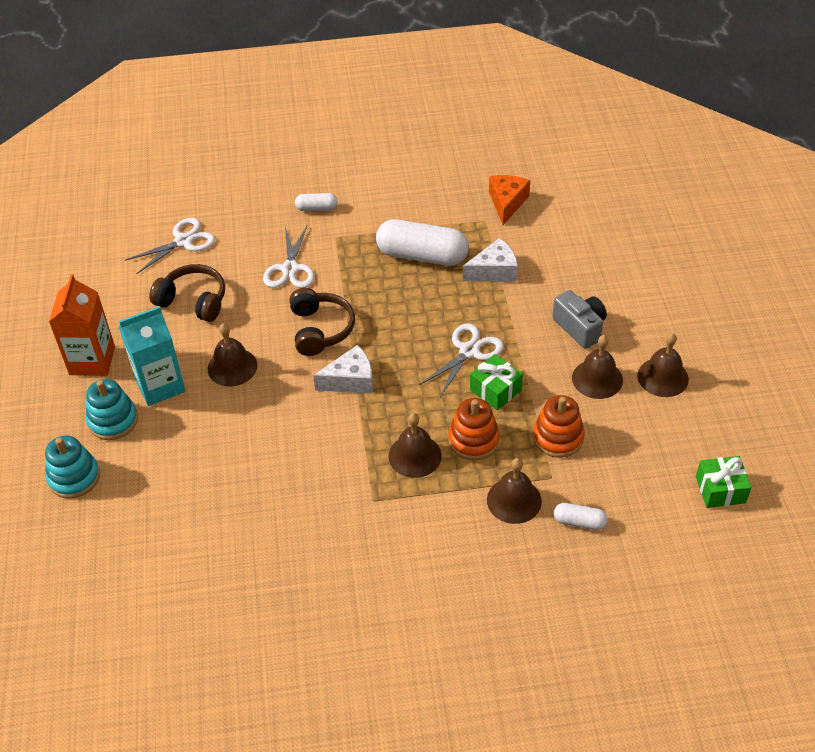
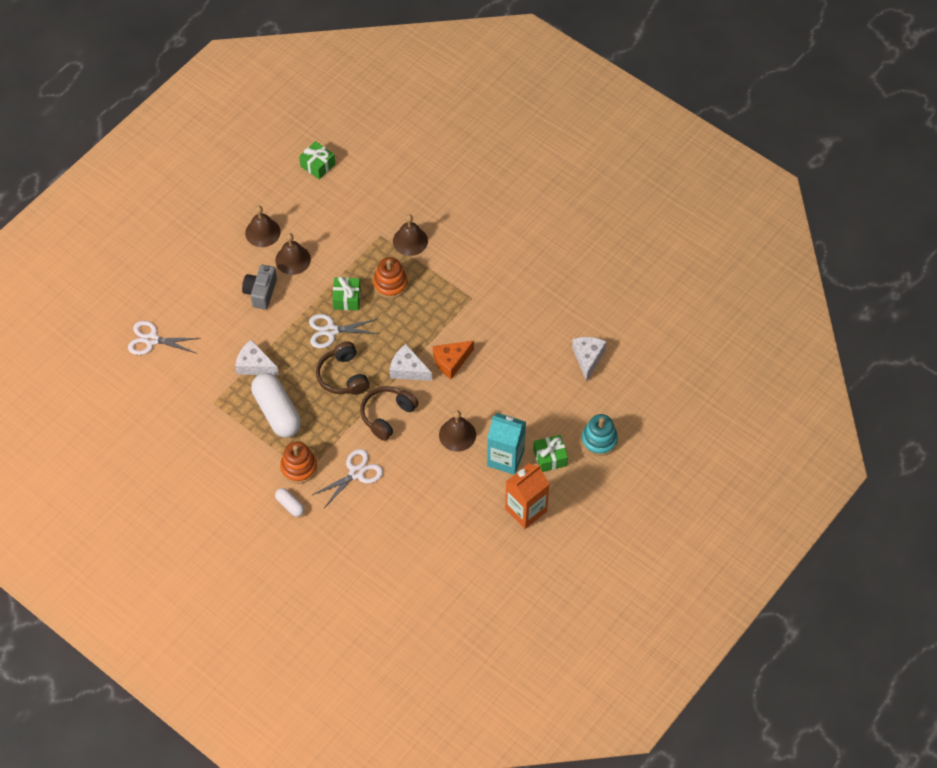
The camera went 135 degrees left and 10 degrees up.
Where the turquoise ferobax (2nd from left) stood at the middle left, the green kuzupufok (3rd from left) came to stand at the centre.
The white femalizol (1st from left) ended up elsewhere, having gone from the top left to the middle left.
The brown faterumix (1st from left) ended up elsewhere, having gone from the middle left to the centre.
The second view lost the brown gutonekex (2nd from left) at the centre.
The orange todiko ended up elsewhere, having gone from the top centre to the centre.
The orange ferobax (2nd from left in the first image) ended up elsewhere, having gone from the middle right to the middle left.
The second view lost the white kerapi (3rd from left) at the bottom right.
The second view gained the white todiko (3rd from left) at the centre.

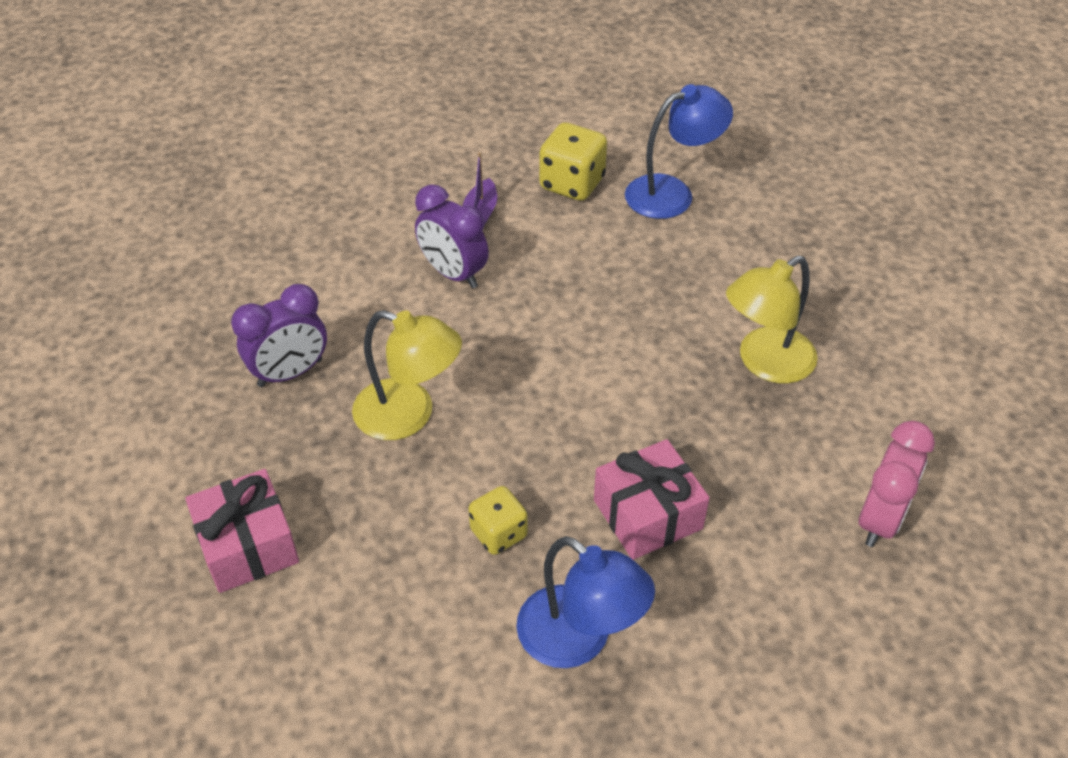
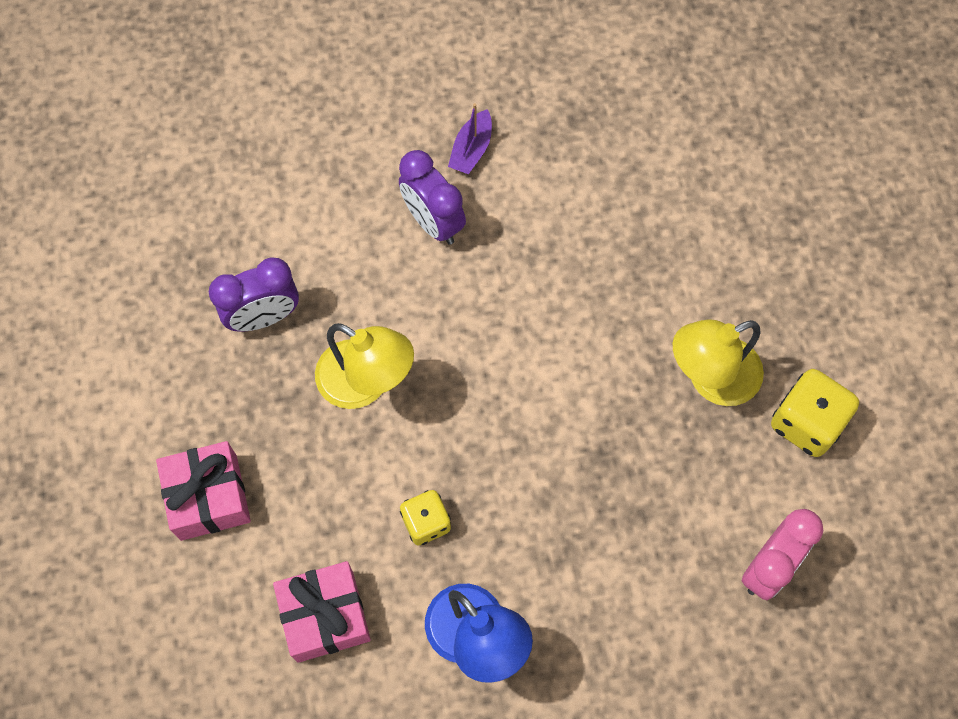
The camera went 10 degrees right and 20 degrees up.
The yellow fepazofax (2nd from left) ended up elsewhere, having gone from the top centre to the middle right.
The pink kuzupufok (2nd from left) ended up elsewhere, having gone from the centre to the bottom centre.
The second view lost the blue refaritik (2nd from left) at the top centre.

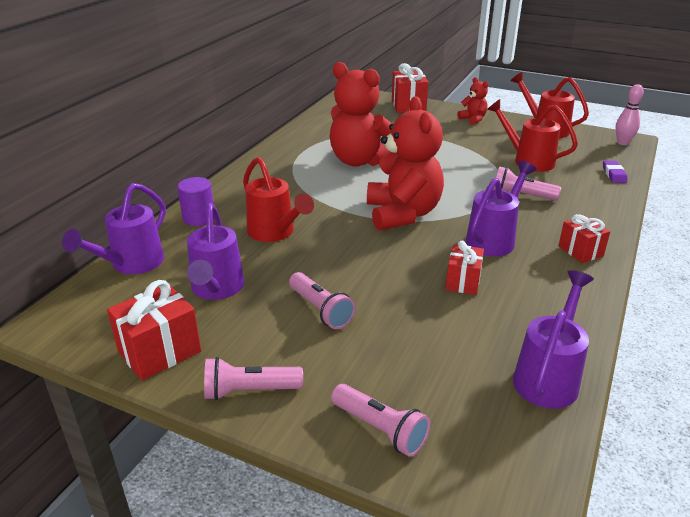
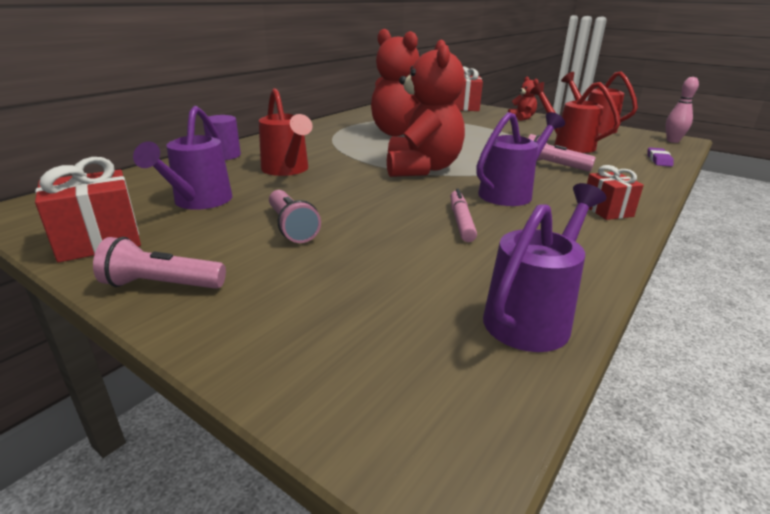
The camera went 10 degrees right and 5 degrees down.
The second view lost the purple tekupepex (1st from left) at the middle left.
The second view lost the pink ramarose (3rd from left) at the bottom centre.
Where the red kuzupufok (3rd from left) stood at the middle right, the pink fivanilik came to stand at the centre.

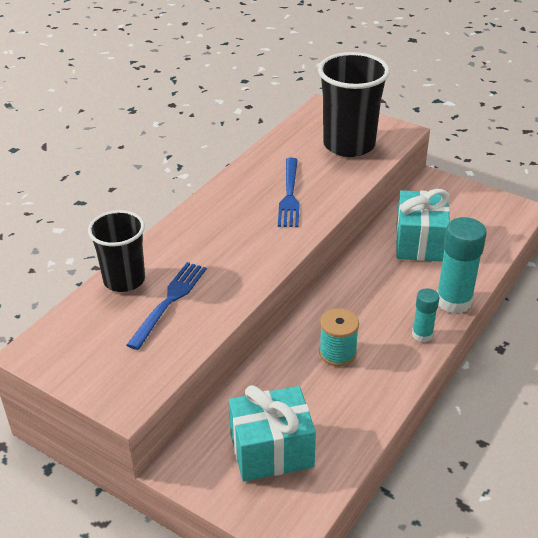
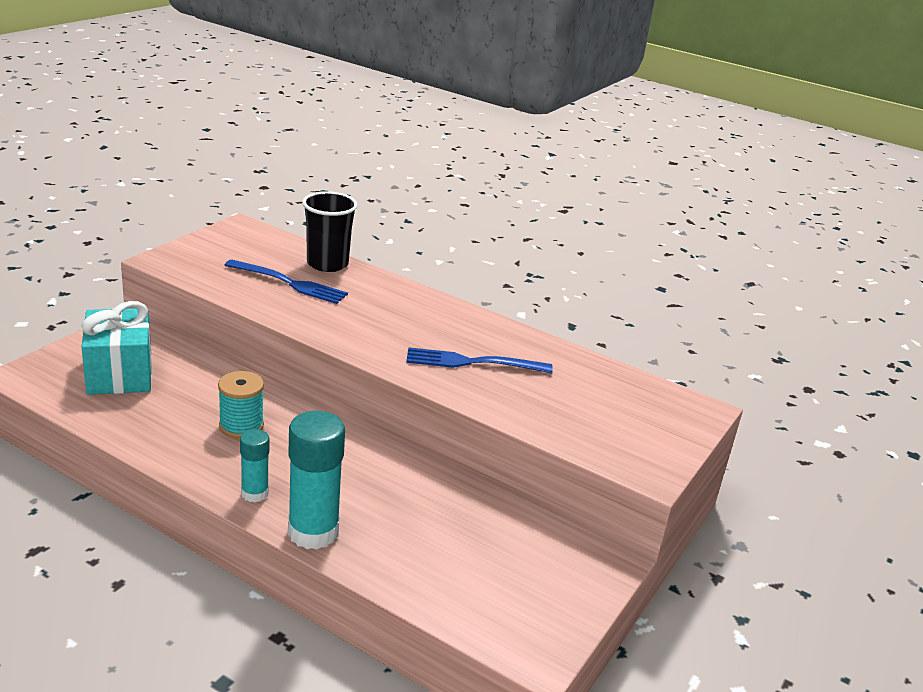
The camera went 85 degrees right and 10 degrees down.
The second view lost the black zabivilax (2nd from left) at the top centre.
The second view lost the turquoise kuzupufok (2nd from left) at the middle right.

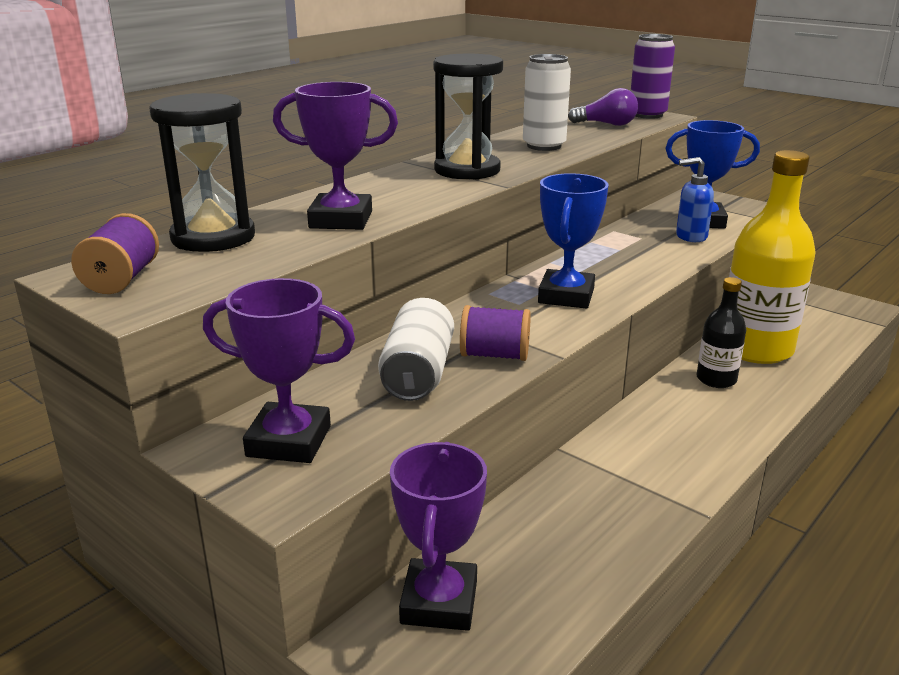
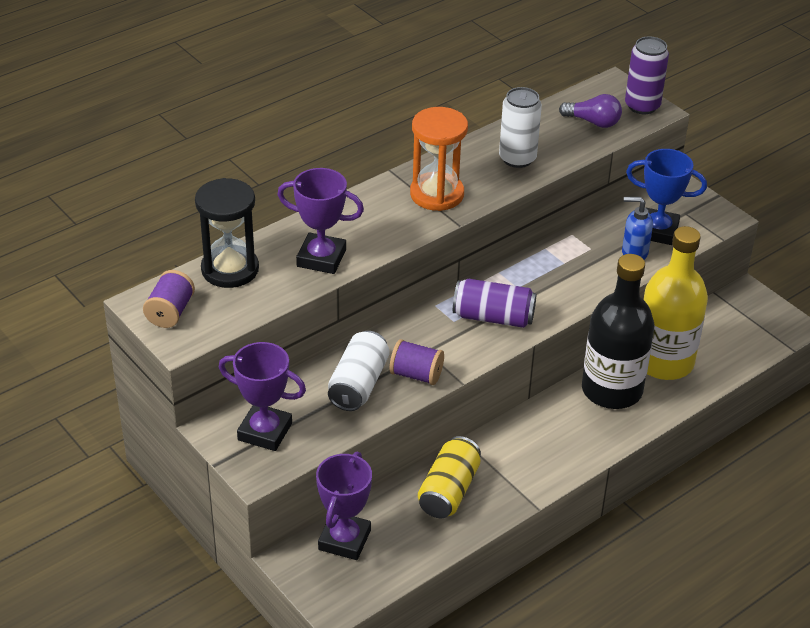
The camera went 10 degrees right and 15 degrees up.
What was the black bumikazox (2nd from left) at the top centre turned into the orange bumikazox at the top centre.
Where the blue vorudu (1st from left) stood at the centre, the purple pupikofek (1st from left) came to stand at the centre.
The size of the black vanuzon at the middle right changed by a factor of 1.95.
The second view gained the yellow pupikofek at the bottom centre.

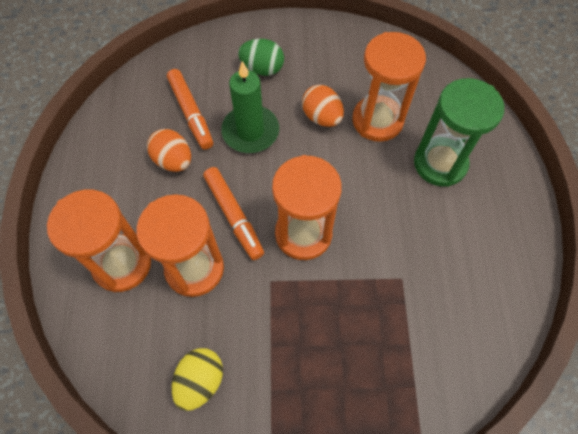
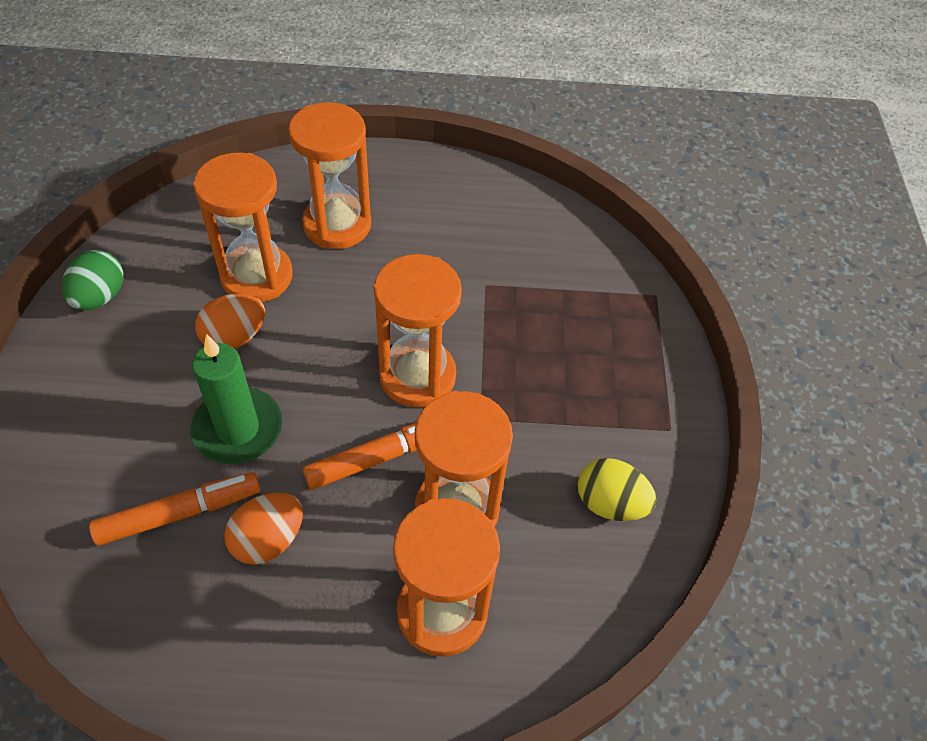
The camera went 90 degrees left and 10 degrees down.
The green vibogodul ended up elsewhere, having gone from the top centre to the middle left.
What was the green bumikazox at the top right turned into the orange bumikazox (2nd from left) at the top centre.

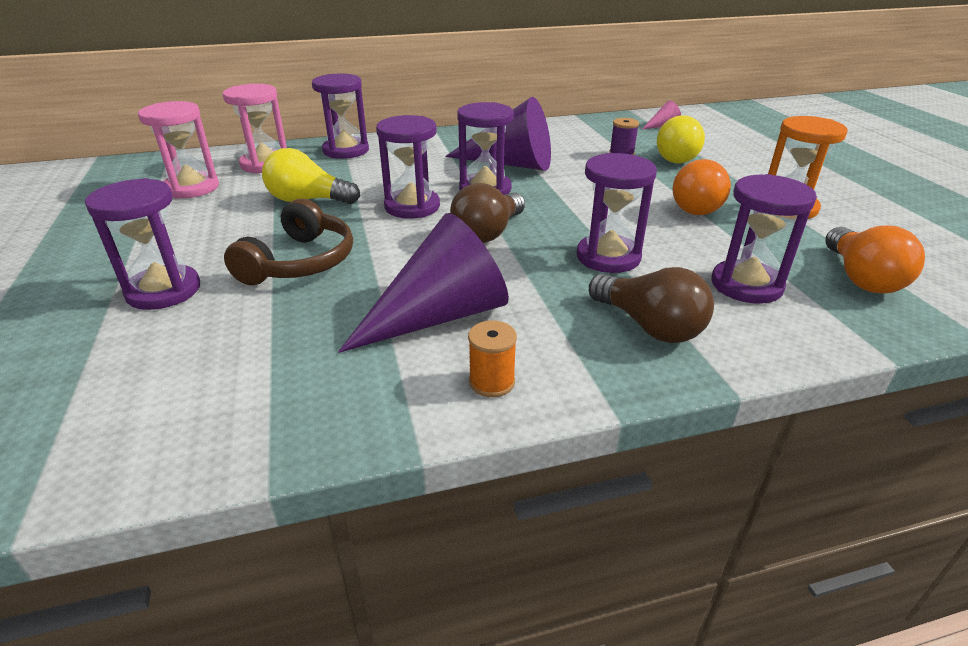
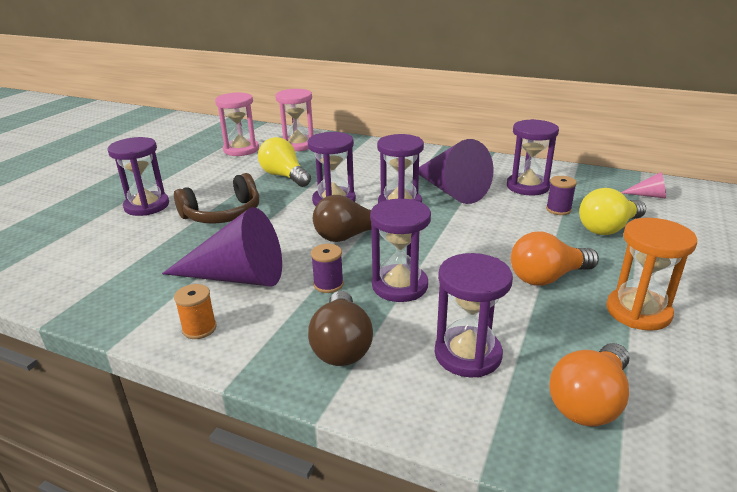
The camera went 40 degrees right and 5 degrees down.
The purple bumikazox (2nd from left in the first image) ended up elsewhere, having gone from the top centre to the top right.
The second view gained the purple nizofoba (1st from left) at the centre.

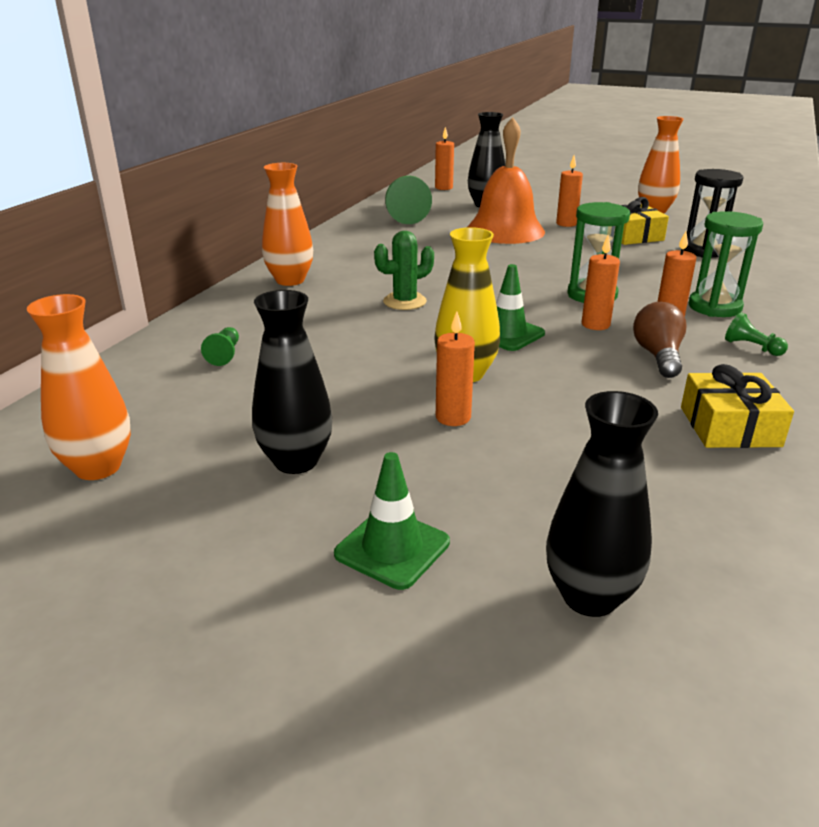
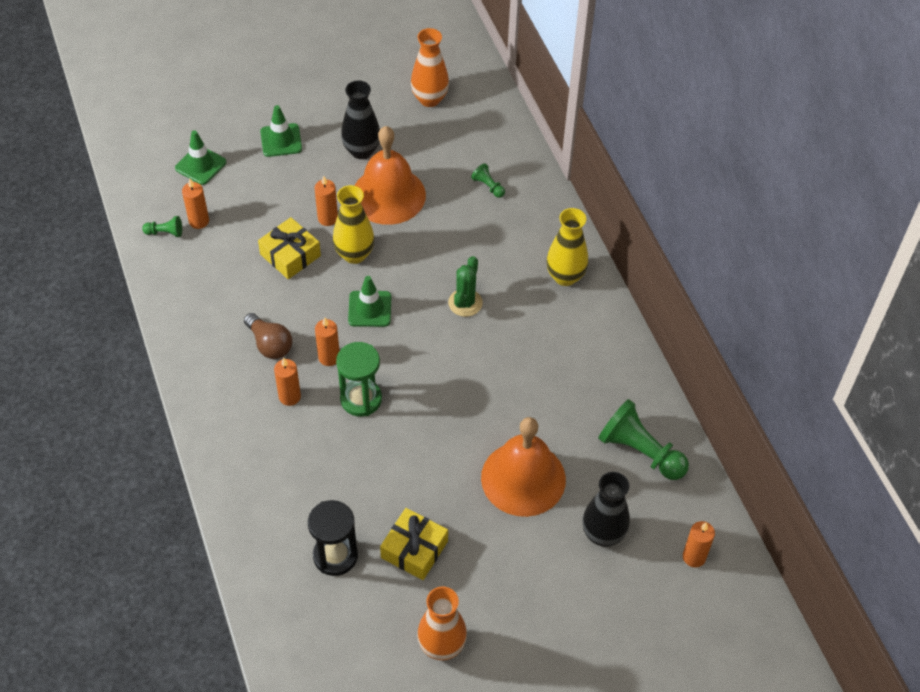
The camera went 135 degrees right and 25 degrees up.
What was the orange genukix (2nd from left) at the top centre turned into the yellow genukix (2nd from left) at the centre.
Where the black genukix (3rd from left) stood at the middle right, the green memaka (1st from left) came to stand at the top left.
The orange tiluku (3rd from left in the first image) ended up elsewhere, having gone from the top right to the top left.
The yellow kuzupufok (2nd from left in the first image) ended up elsewhere, having gone from the middle right to the middle left.
The second view lost the green bumikazox (2nd from left) at the top right.
The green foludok (3rd from left in the first image) ended up elsewhere, having gone from the middle right to the top left.
The second view gained the orange gutonekex (1st from left) at the top centre.

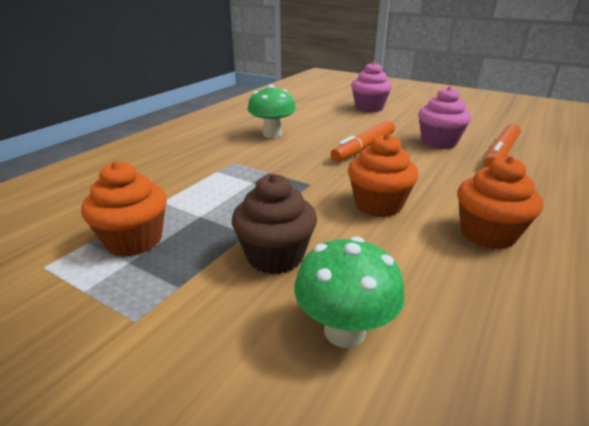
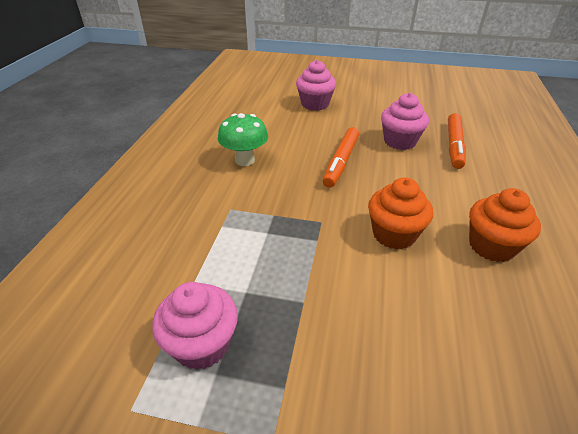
The camera went 20 degrees left and 10 degrees up.
What was the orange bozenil (1st from left) at the middle left turned into the pink bozenil (1st from left) at the bottom centre.
The second view lost the brown bozenil at the centre.
The second view lost the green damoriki (2nd from left) at the bottom centre.

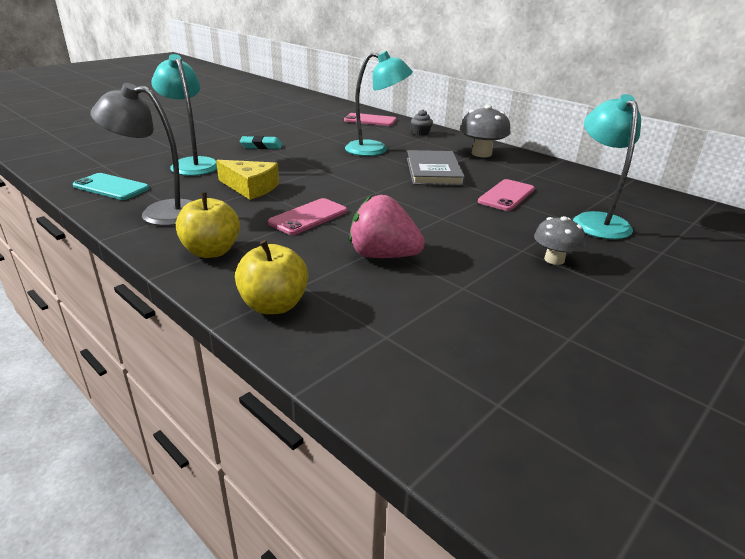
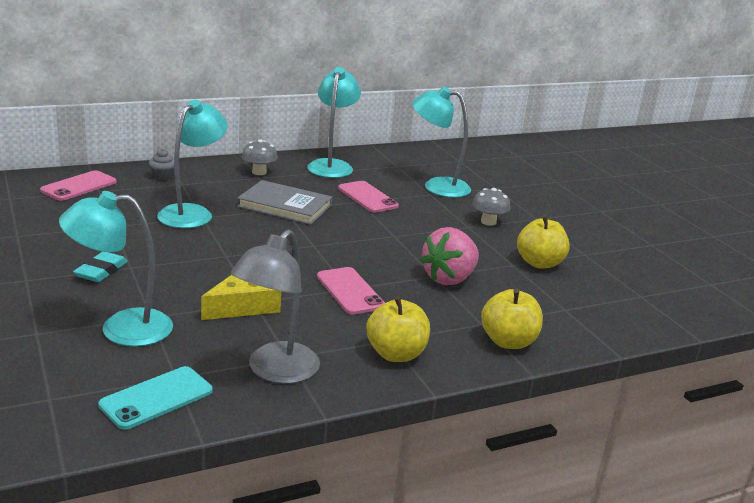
The camera went 70 degrees left and 5 degrees down.
The size of the grey damoriki (1st from left) at the top centre changed by a factor of 0.65.
The second view gained the turquoise refaritik (3rd from left) at the top centre.
The second view gained the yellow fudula (3rd from left) at the middle right.

